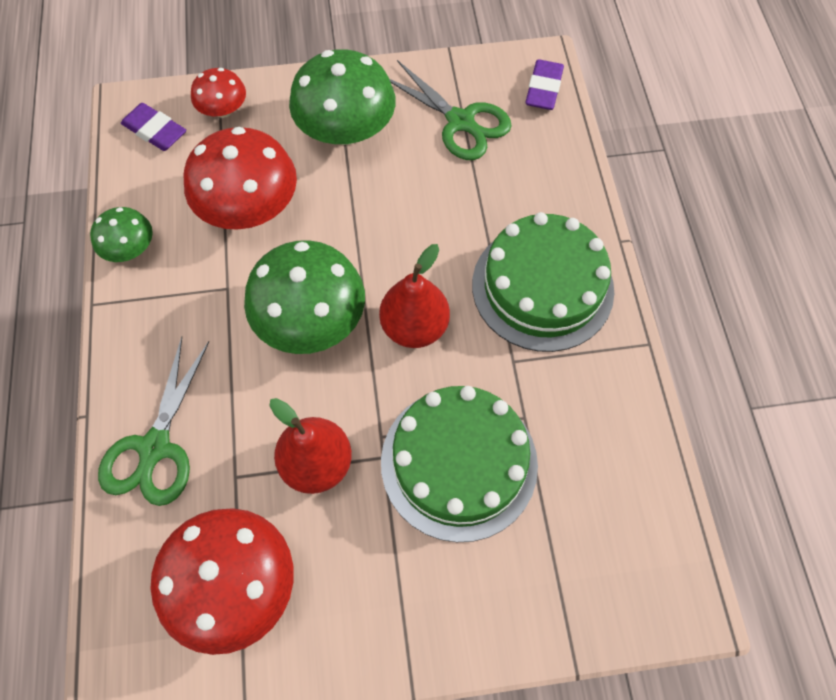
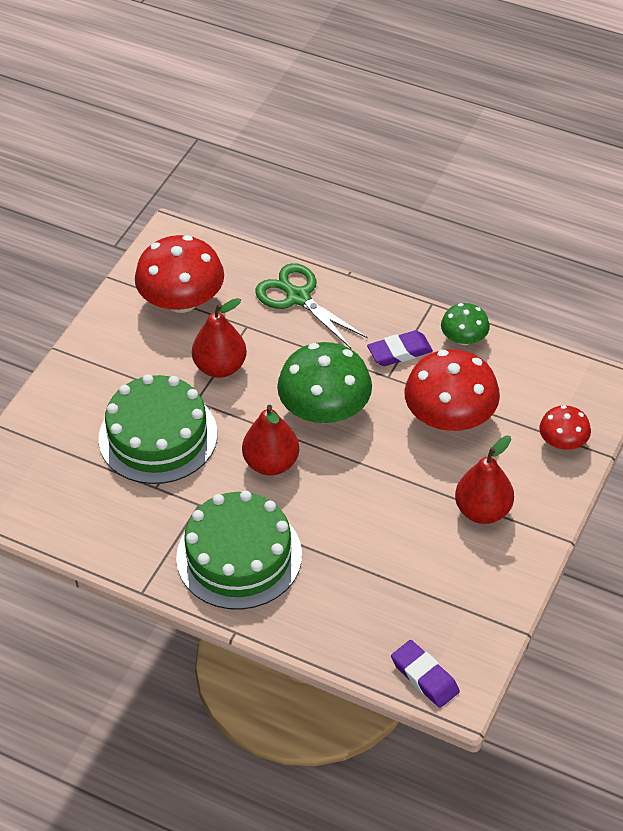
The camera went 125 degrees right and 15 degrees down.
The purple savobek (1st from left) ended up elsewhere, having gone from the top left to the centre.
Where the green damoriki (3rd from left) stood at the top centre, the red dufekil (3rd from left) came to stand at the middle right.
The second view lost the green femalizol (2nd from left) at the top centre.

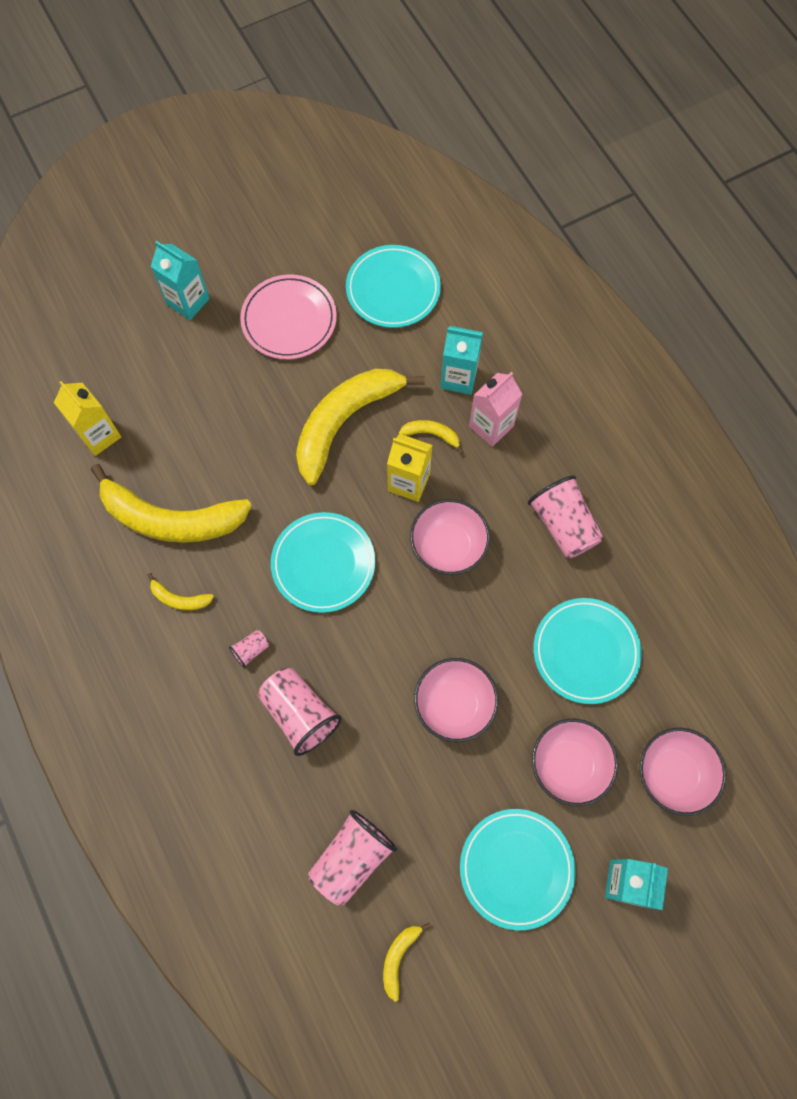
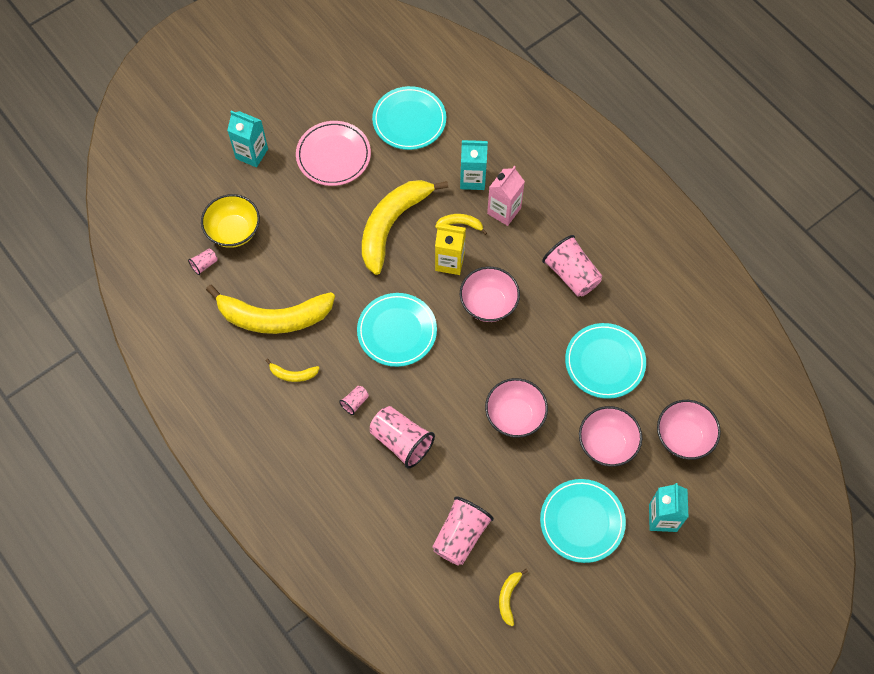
The camera went 10 degrees left and 5 degrees down.
Where the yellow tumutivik (1st from left) stood at the middle left, the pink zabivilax (1st from left) came to stand at the middle left.
The second view gained the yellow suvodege at the top left.

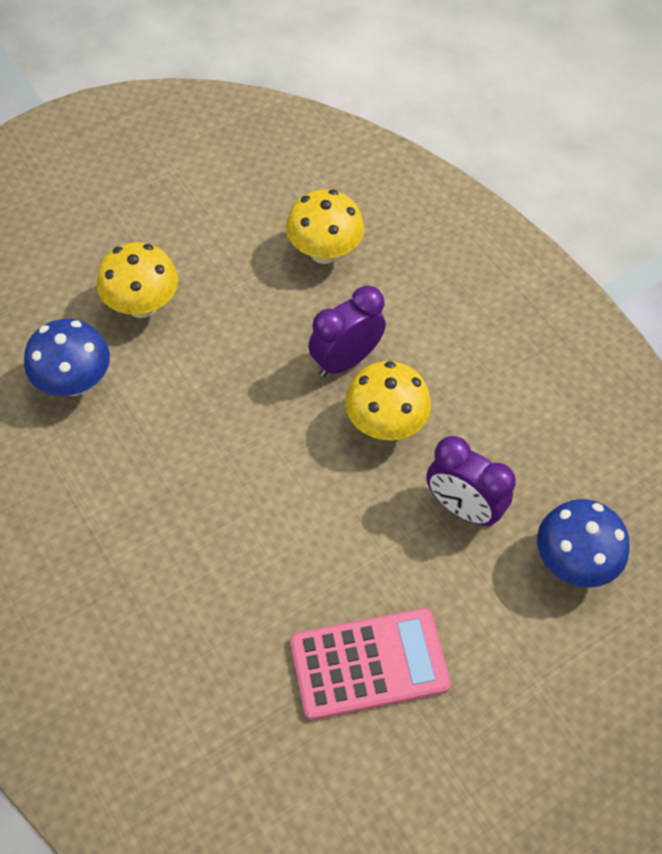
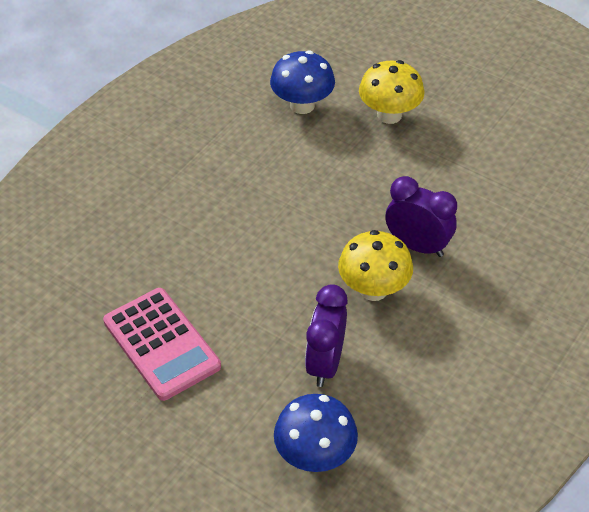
The camera went 70 degrees right and 10 degrees down.
The second view lost the yellow damoriki (2nd from left) at the top centre.

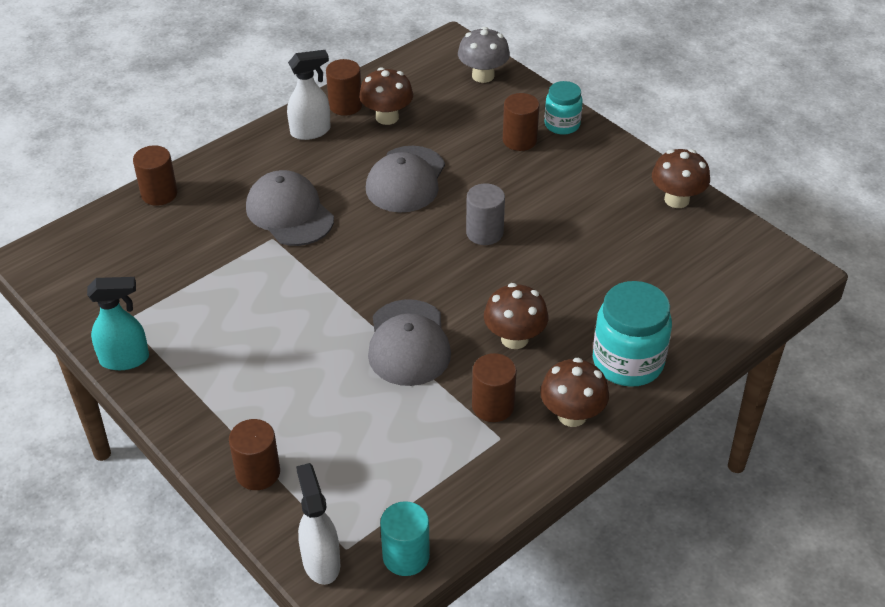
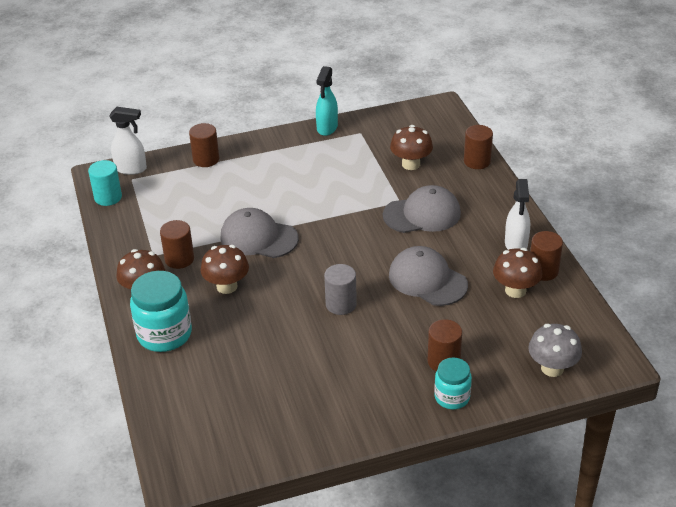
The camera went 115 degrees right and 5 degrees down.
The brown damoriki (4th from left in the first image) ended up elsewhere, having gone from the top right to the top centre.

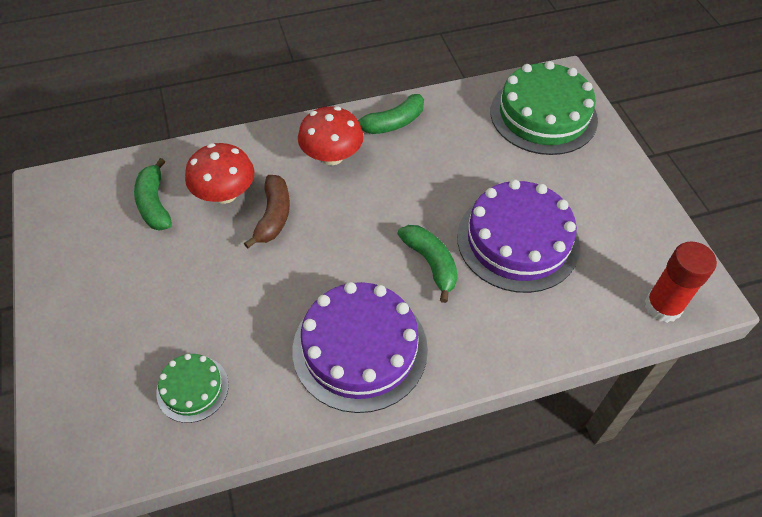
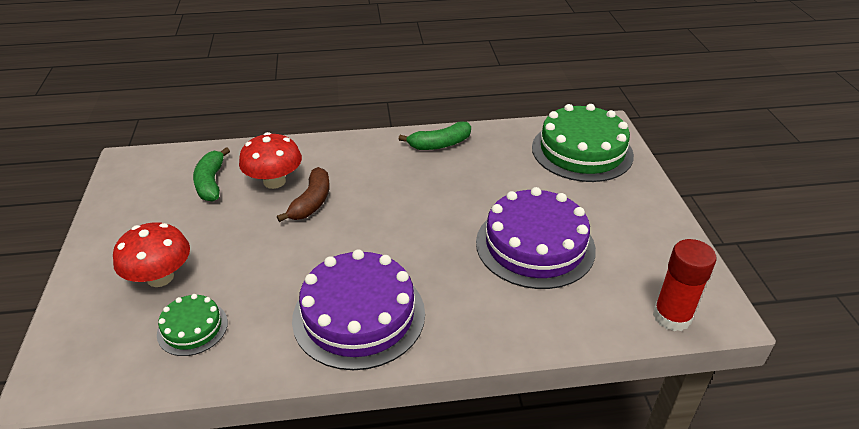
The camera went 10 degrees right and 15 degrees down.
The red damoriki (2nd from left in the first image) ended up elsewhere, having gone from the top centre to the middle left.
The second view lost the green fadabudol (3rd from left) at the centre.

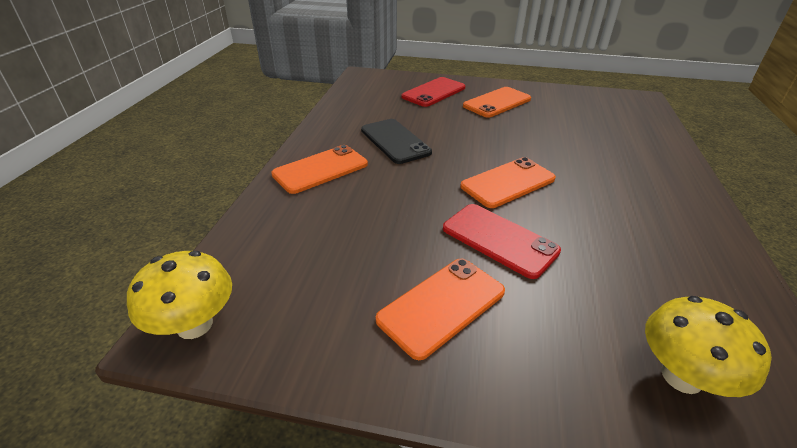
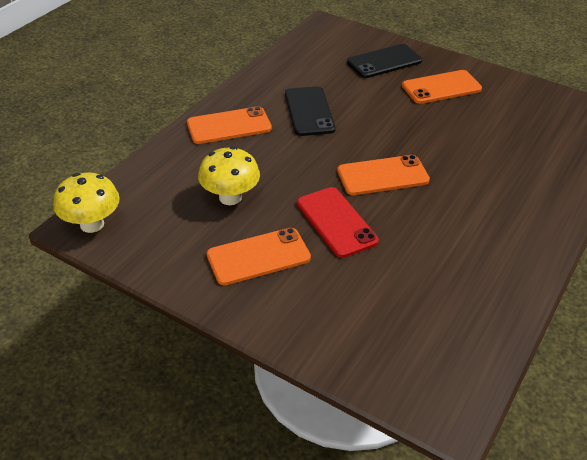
The camera went 20 degrees right and 5 degrees up.
What was the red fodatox (1st from left) at the top centre turned into the black fodatox (2nd from left) at the top centre.
The yellow damoriki (2nd from left) ended up elsewhere, having gone from the bottom right to the centre.

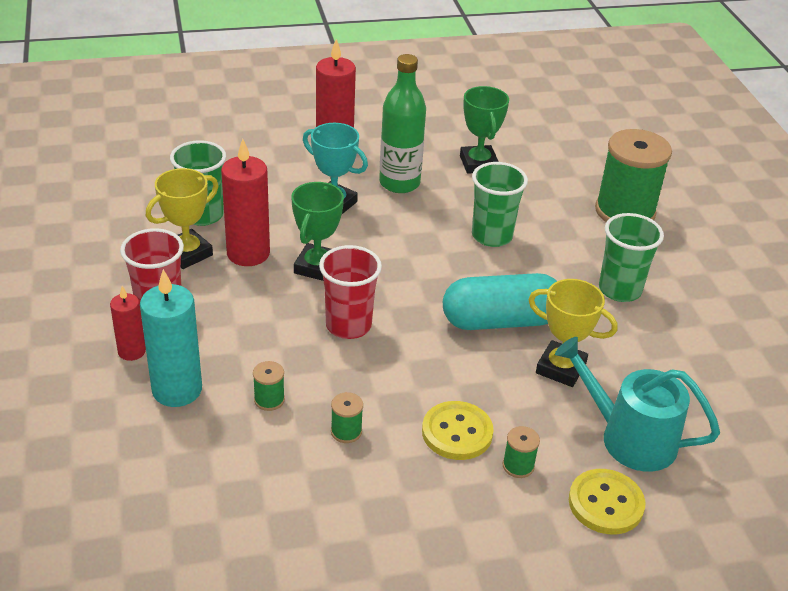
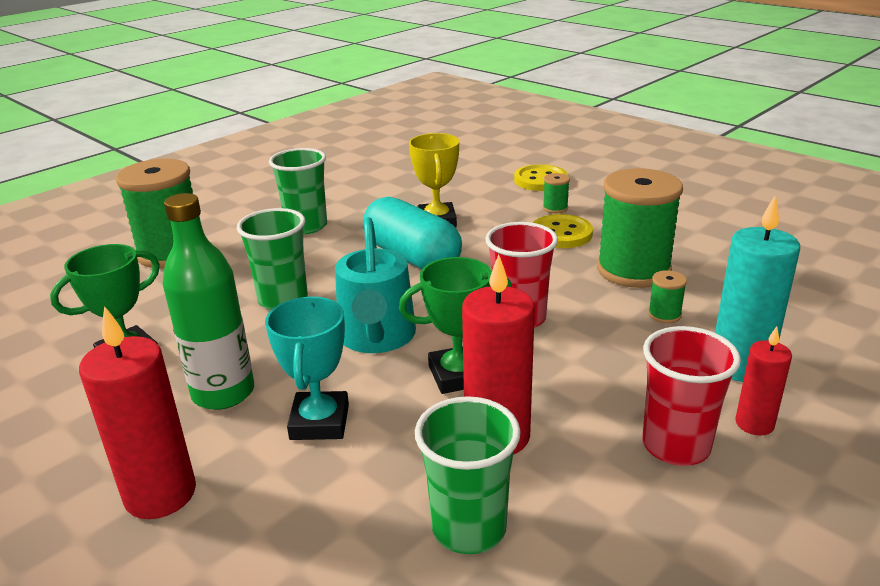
The camera went 120 degrees left and 10 degrees down.
The second view lost the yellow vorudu (1st from left) at the middle left.
The size of the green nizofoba (2nd from left in the first image) at the bottom centre changed by a factor of 2.46.
The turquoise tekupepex ended up elsewhere, having gone from the bottom right to the centre.

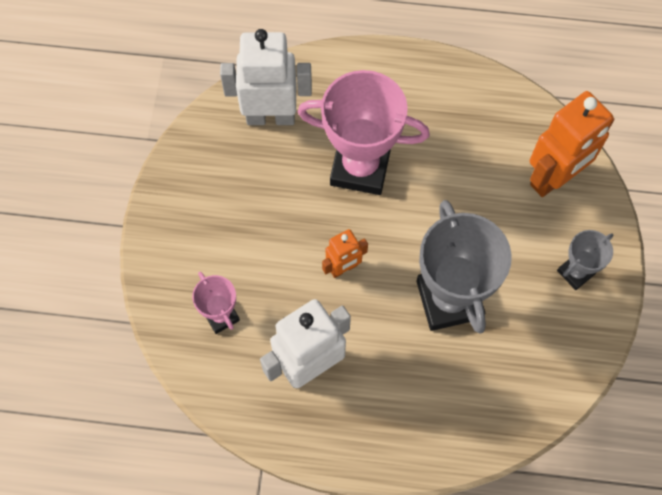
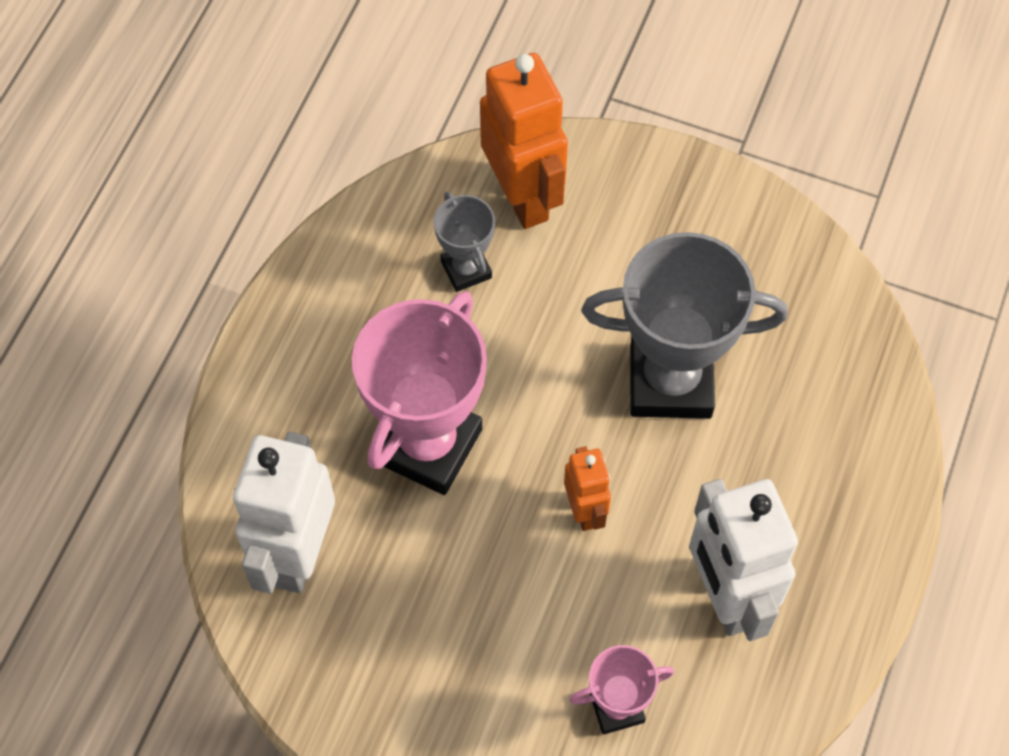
The camera went 75 degrees left and 5 degrees down.
The grey vorudu (2nd from left in the first image) ended up elsewhere, having gone from the middle right to the top centre.

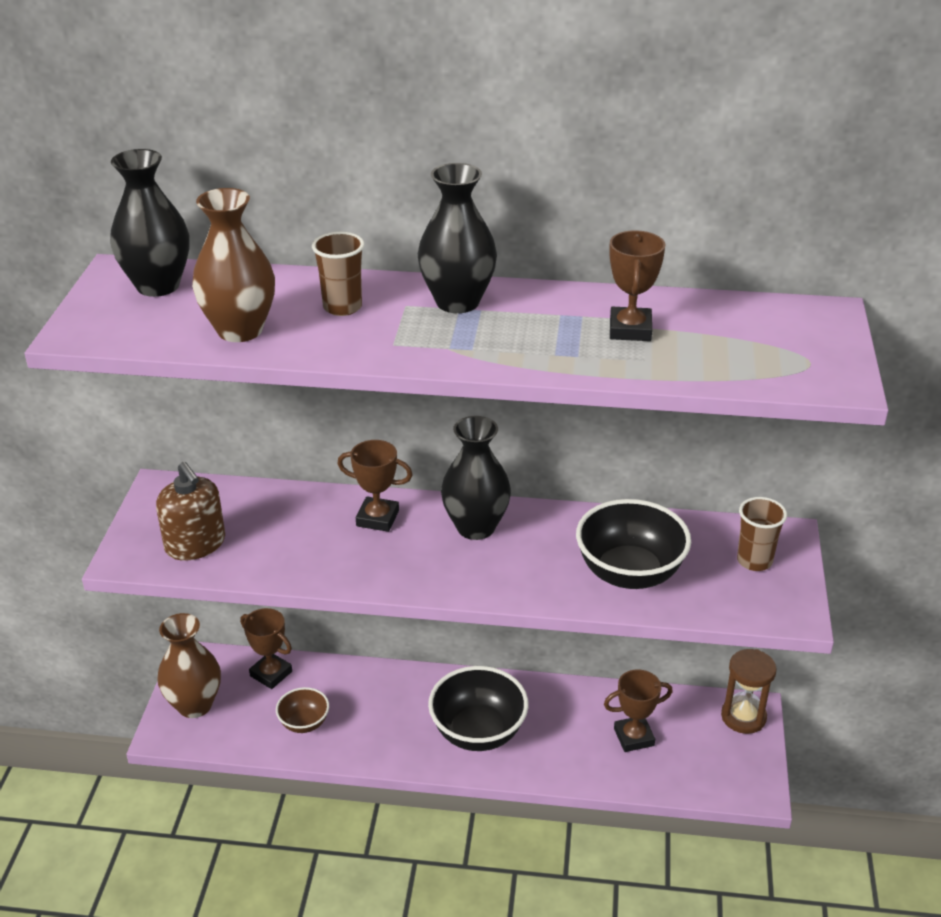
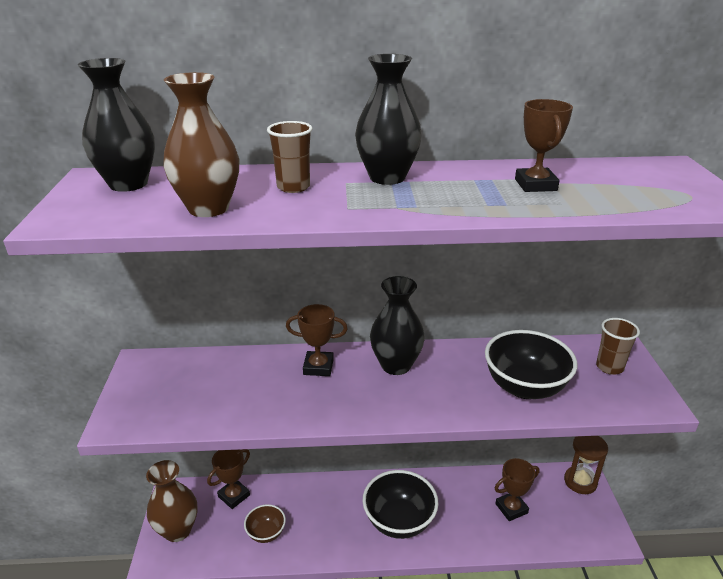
The camera went 10 degrees left and 5 degrees down.
The second view lost the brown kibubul at the middle left.
The brown vorudu (1st from left) at the bottom left ended up facing another way, 75 degrees counterclockwise from before.

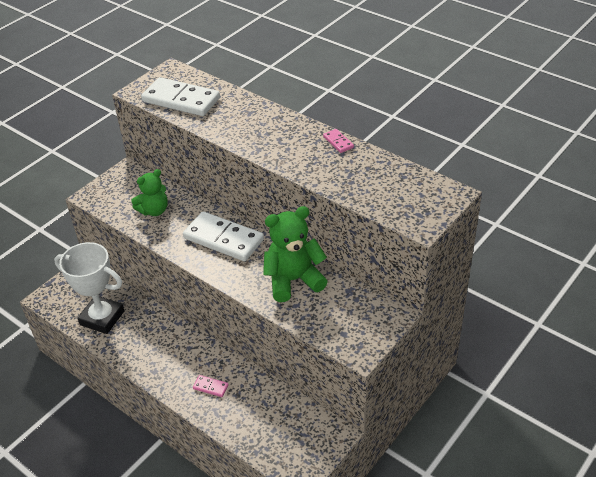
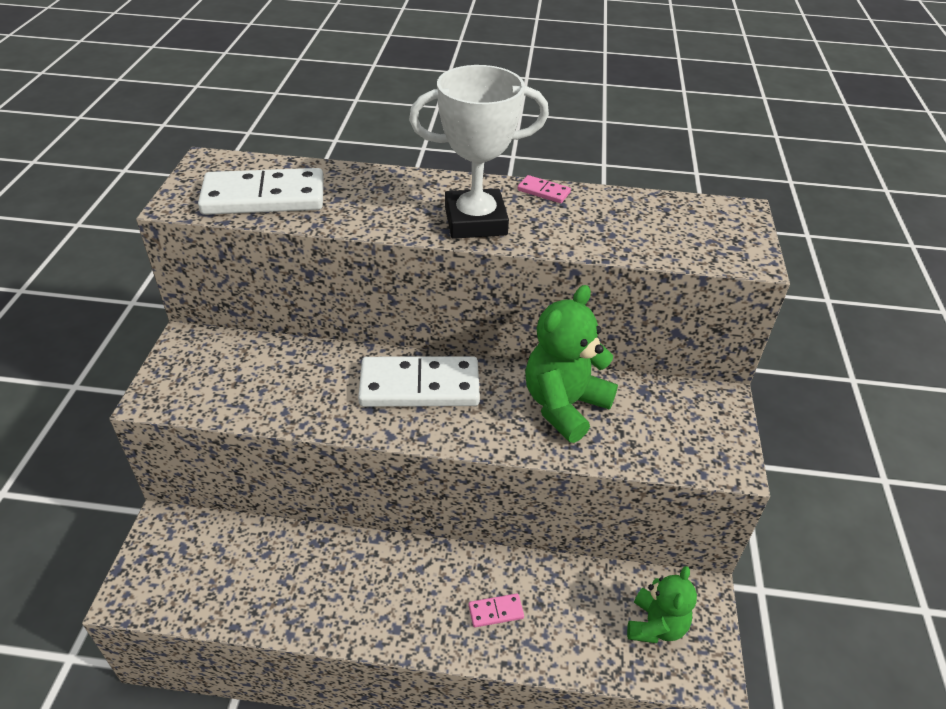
The camera went 35 degrees left and 0 degrees up.
The white vorudu ended up elsewhere, having gone from the middle left to the top centre.
The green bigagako (1st from left in the first image) ended up elsewhere, having gone from the middle left to the bottom right.

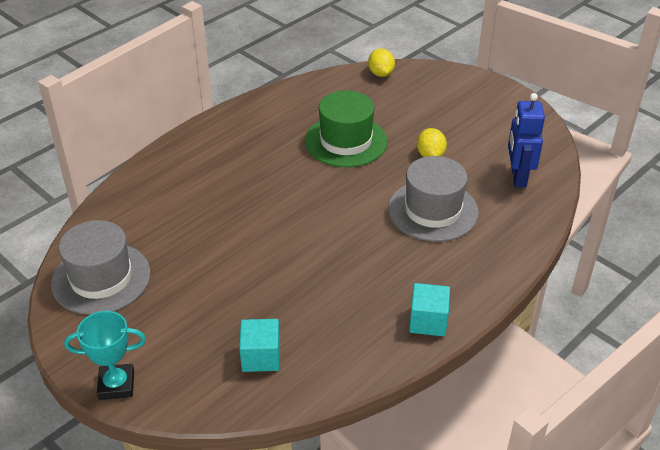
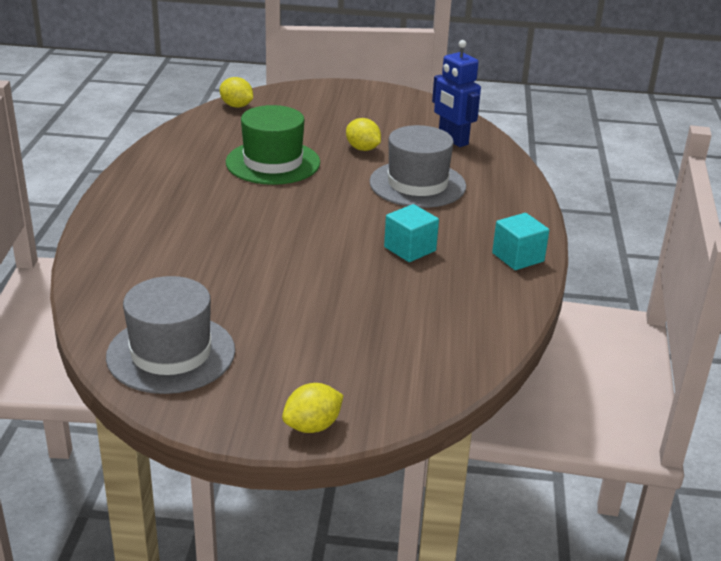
The camera went 40 degrees left and 10 degrees down.
Where the turquoise vorudu stood at the bottom left, the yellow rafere (2nd from left) came to stand at the bottom centre.
The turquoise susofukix (1st from left) ended up elsewhere, having gone from the bottom centre to the centre.

